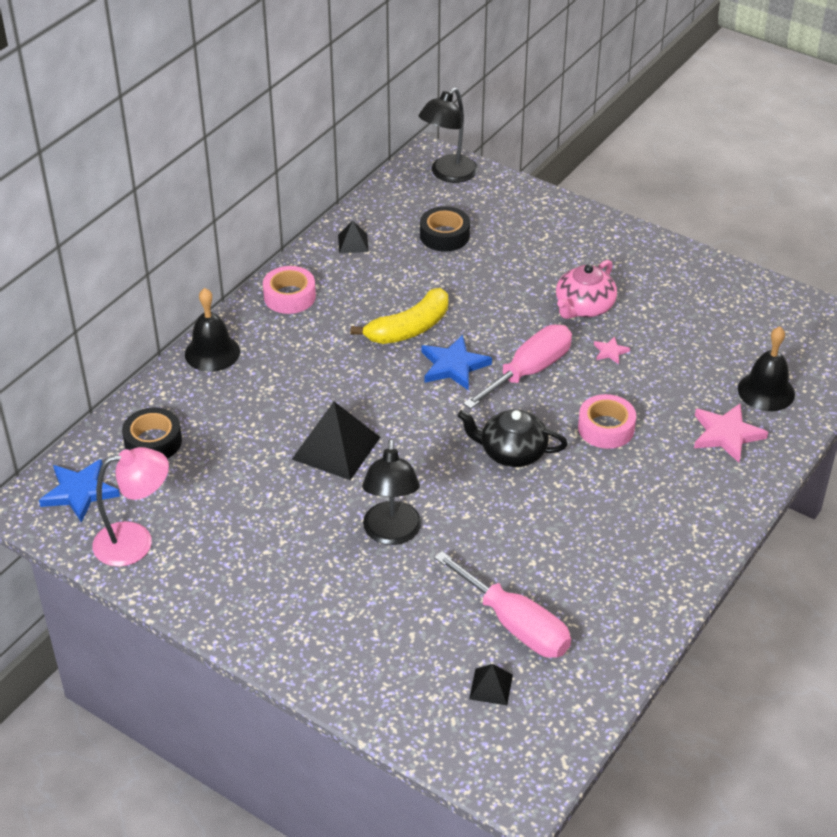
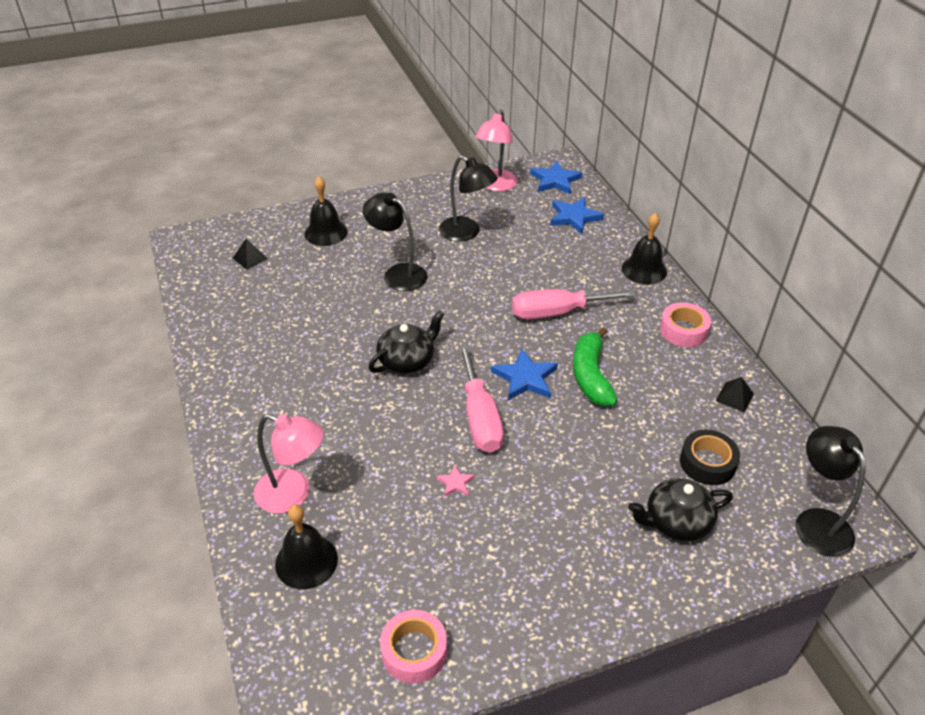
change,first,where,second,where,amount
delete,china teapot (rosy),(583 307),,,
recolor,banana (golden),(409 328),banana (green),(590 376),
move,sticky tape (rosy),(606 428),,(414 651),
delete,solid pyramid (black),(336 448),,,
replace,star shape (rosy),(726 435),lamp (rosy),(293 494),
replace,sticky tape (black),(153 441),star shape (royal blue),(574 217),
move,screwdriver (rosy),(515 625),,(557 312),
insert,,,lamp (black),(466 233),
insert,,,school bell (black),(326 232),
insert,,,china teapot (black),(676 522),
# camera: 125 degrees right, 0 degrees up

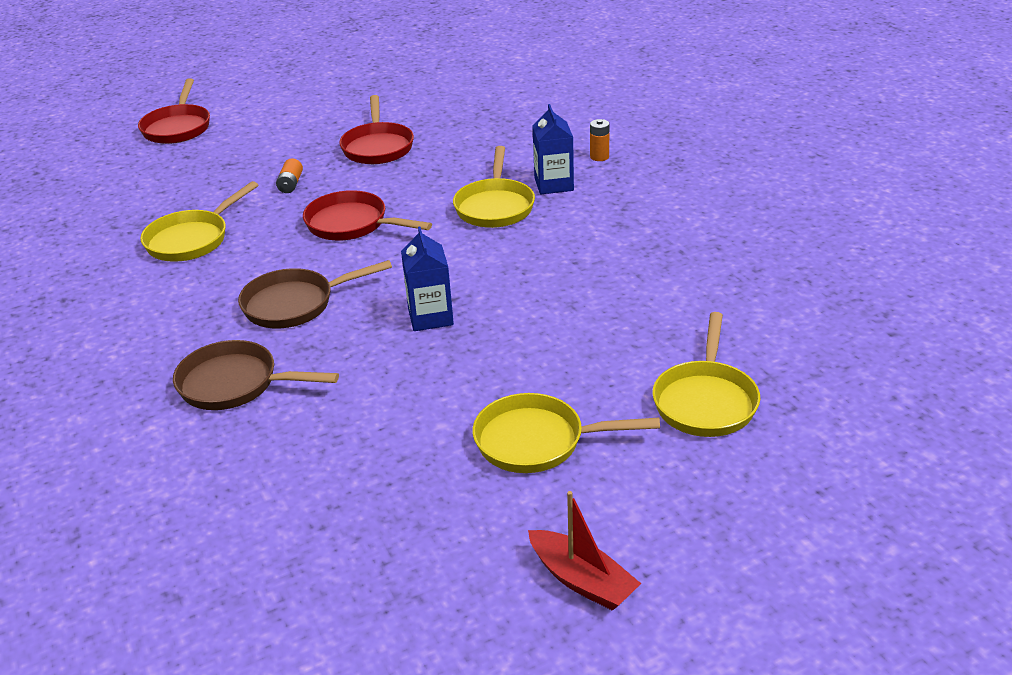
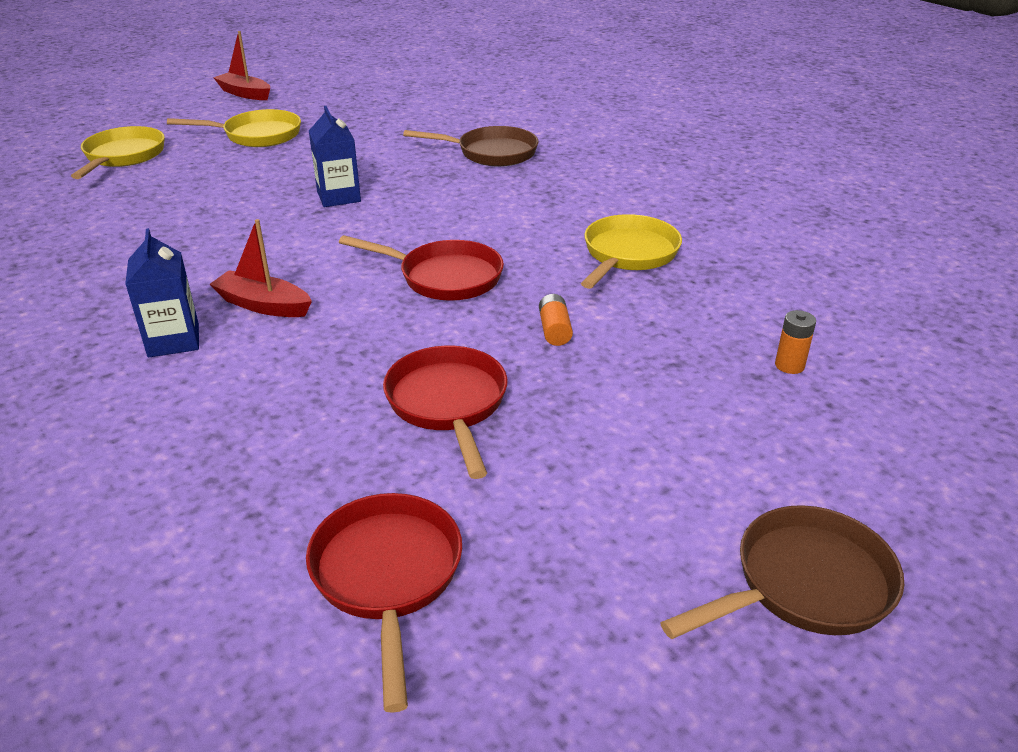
change,first,where,second,where,amount
move,pan (red),(177 127),,(387 576),
move,battery (orange),(599 157),,(789 365),
replace,pan (golden),(495 206),boat (red),(263 305),
move,pan (russet),(295 304),,(804 585),
# camera: 170 degrees right, 0 degrees up

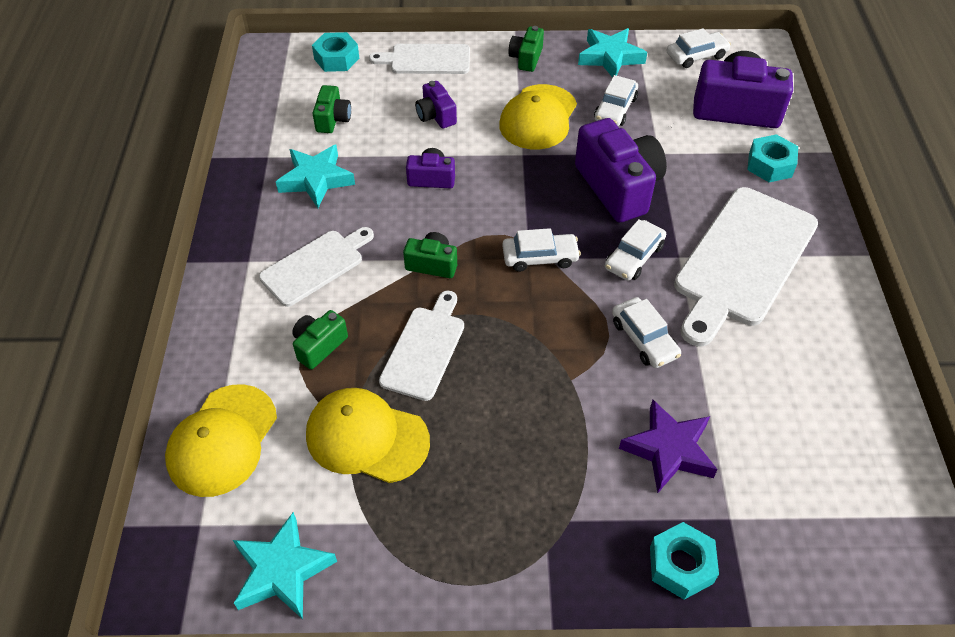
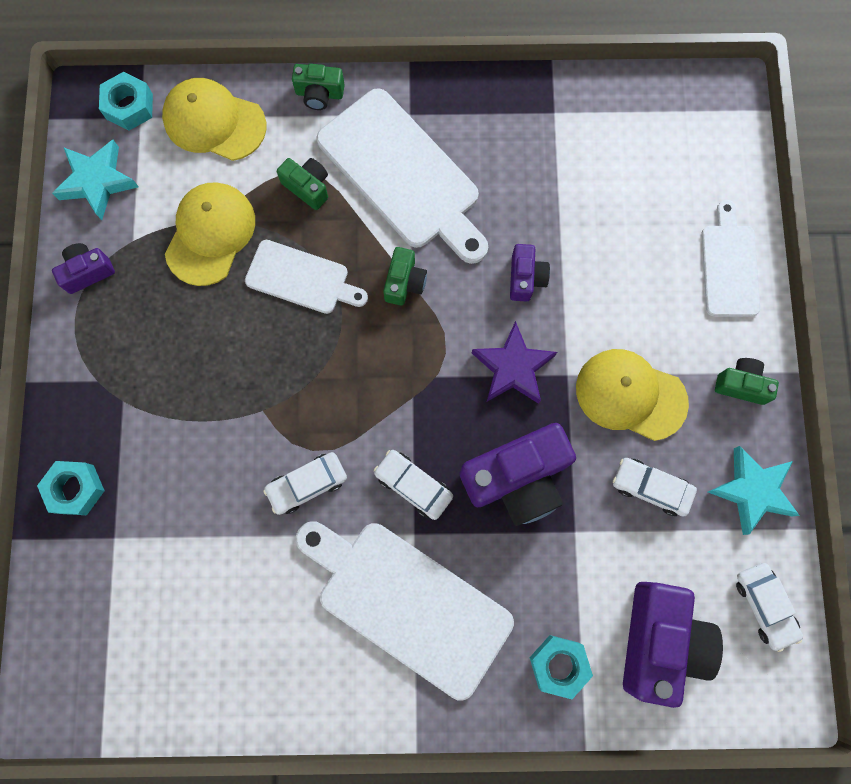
change,first,where,second,where,amount
move,hexagon nut (aqua),(336 58),,(129 106),
move,photo camera (purple),(436 116),,(87 272),
move,photo camera (green),(333 119),,(319 94),
delete,star shape (aqua),(316 180),,,
resize,cutting board (snow-white),(315 265),,(403 174),x1.75
delete,automobile (snow-white),(540 257),,,
move,star shape (purple),(669 450),,(512 367),
# camera: 90 degrees right, 25 degrees up

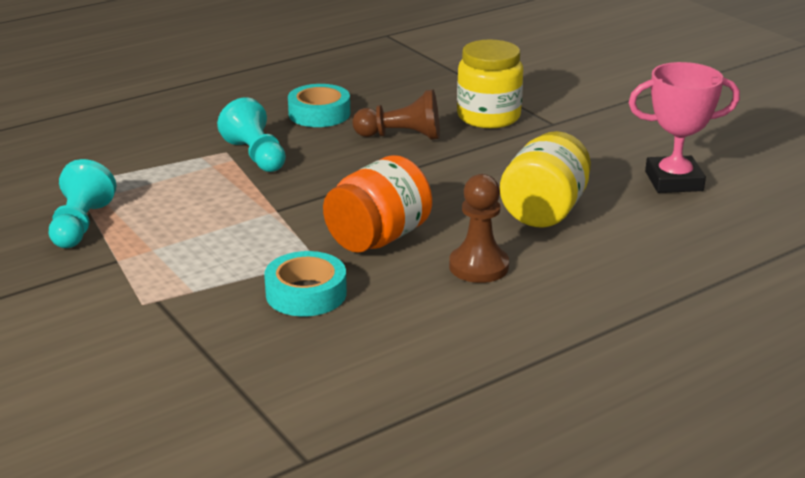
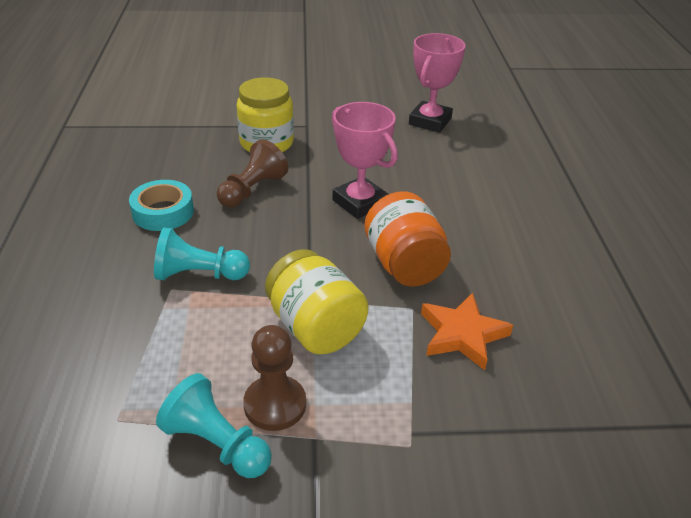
change,first,where,second,where,amount
move,jar (golden),(544 211),,(315 327),
move,pawn (russet),(478 266),,(275 404),
replace,sticky tape (aqua),(306 293),star shape (orange),(462 334),
insert,,,award cup (rosy),(360 202),
# camera: 60 degrees left, 10 degrees up

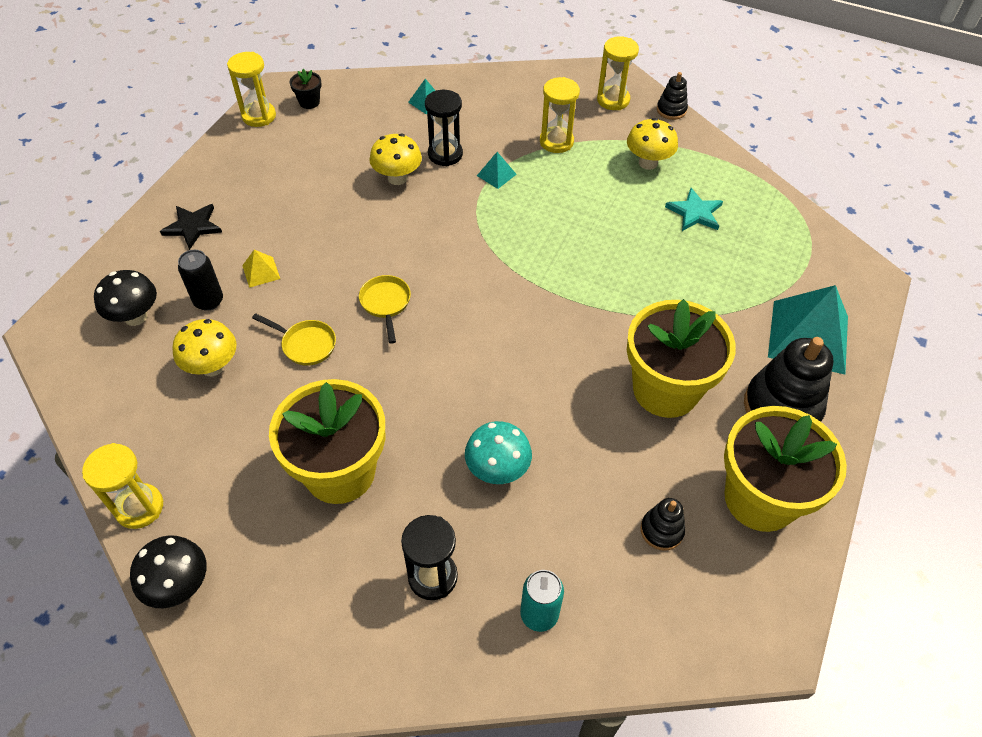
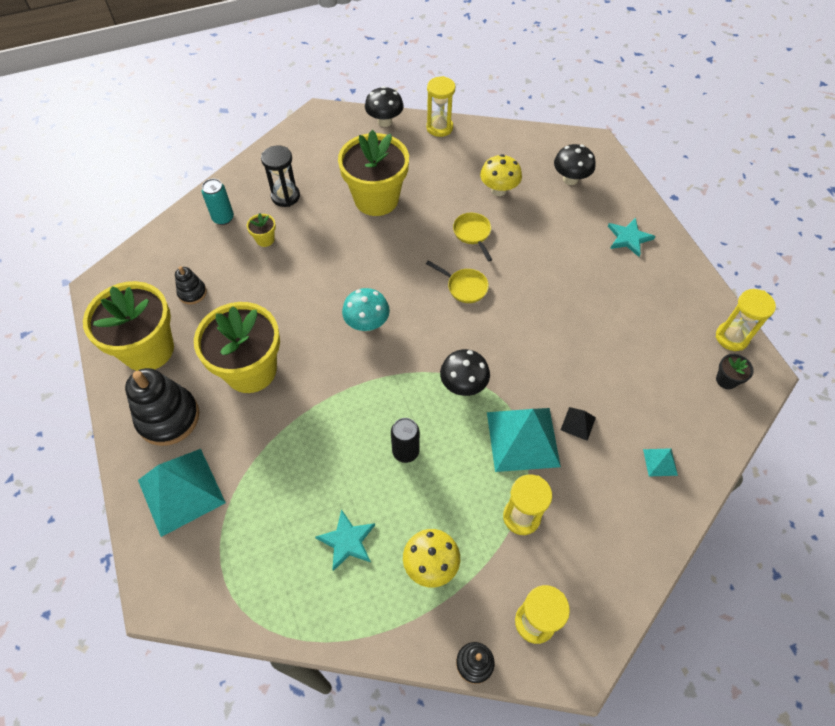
change,first,where,second,where,amount
replace,sand timer (black),(445 154),solid pyramid (black),(578 423),
delete,mushroom (golden),(397 178),,,
resize,solid pyramid (aqua),(496 175),,(522 439),x2.27
recolor,star shape (black),(193 227),star shape (aqua),(629 238),
move,tin (black),(208 301),,(405 451),
delete,solid pyramid (golden),(261 272),,,
rotate,pan (golden),(306 344),,(472 234),90 degrees clockwise
move,mushroom (aqua),(497 470),,(367 324),
insert,,,potted plant (golden),(265 239),
insert,,,mushroom (black),(463 385),
# camera: 135 degrees right, 5 degrees up

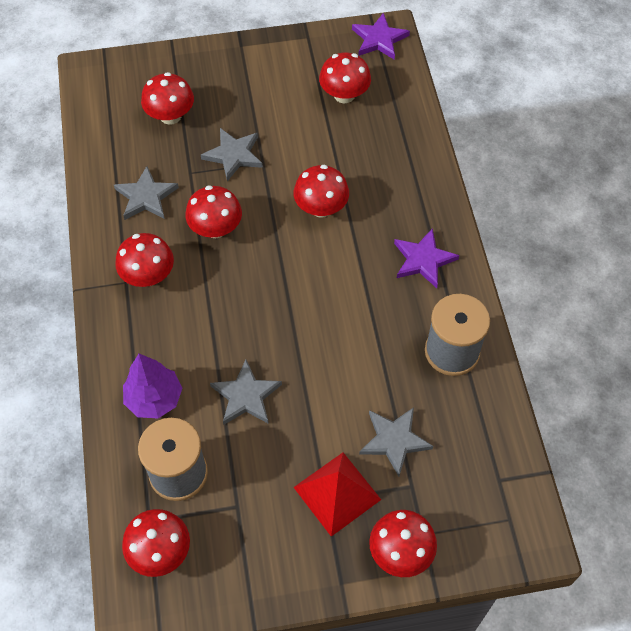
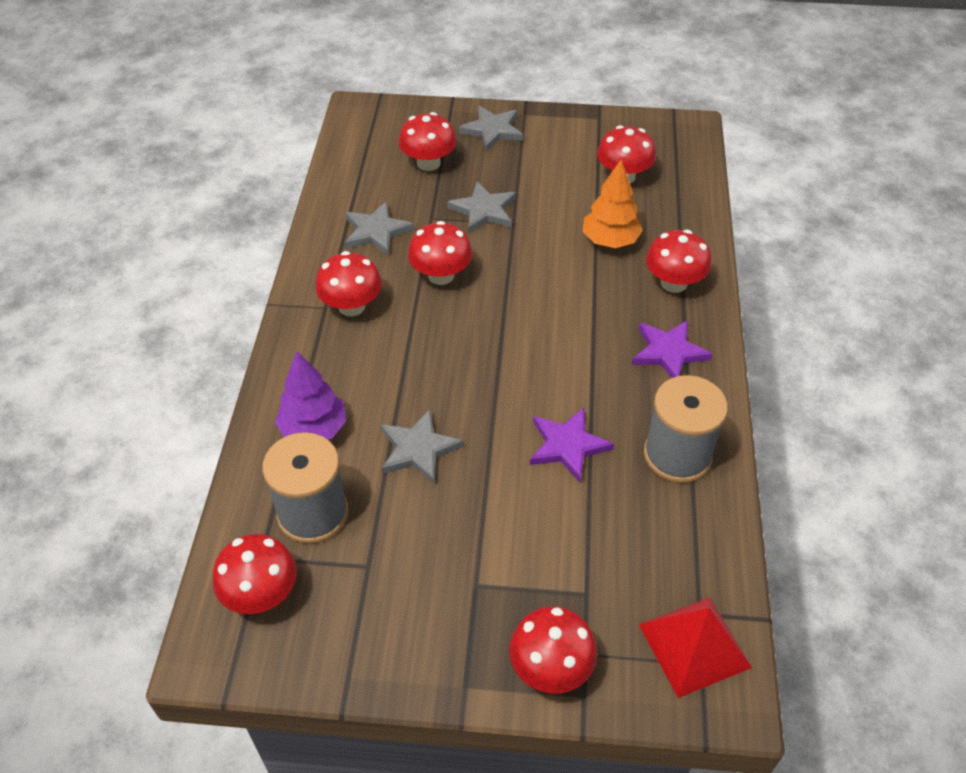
change,first,where,second,where,amount
move,star shape (purple),(379 39),,(568 446),
move,mushroom (red),(321 208),,(673 283),
move,star shape (gray),(394 440),,(492 130),
move,solid pyramid (red),(337 493),,(694 645),
insert,,,tree (orange),(610 241),
# camera: 15 degrees right, 10 degrees down

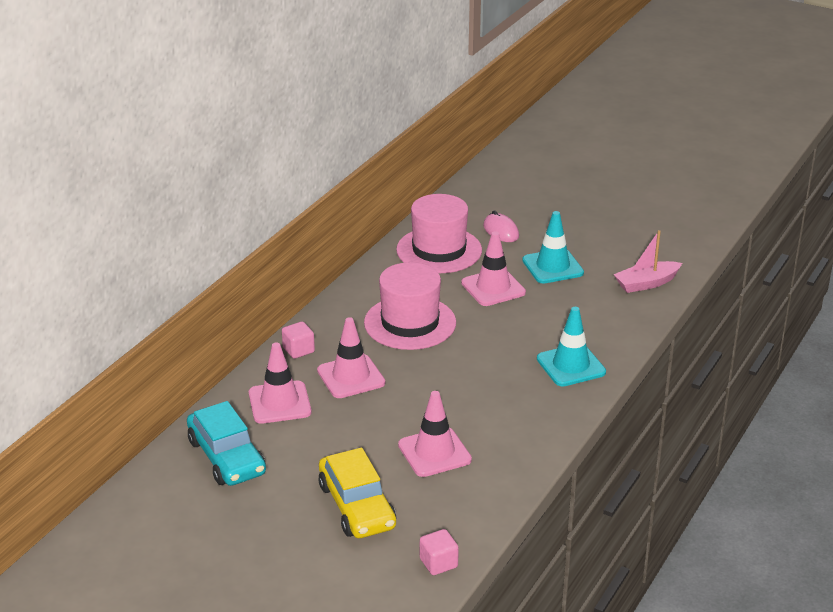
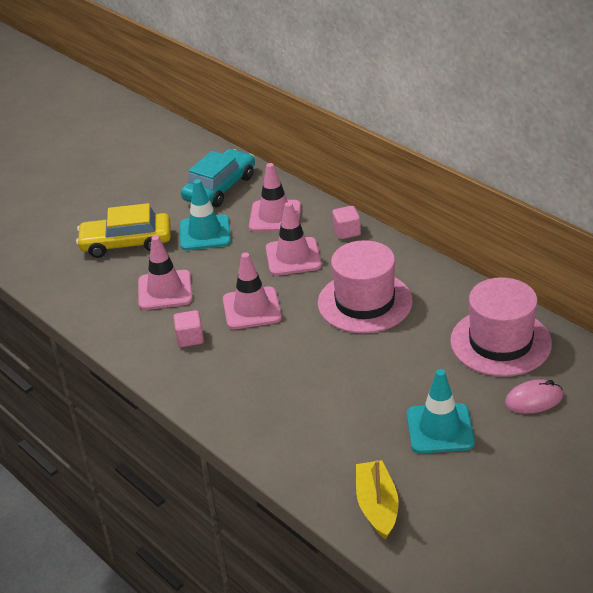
change,first,where,second,where,amount
recolor,boat (rosy),(646 283),boat (golden),(377 506),
move,traffic cone (rosy),(493 288),,(252 308),
move,traffic cone (aqua),(571 366),,(205 233),
rotate,automobile (aqua),(226 457),,(220 188),135 degrees clockwise
move,block (rosy),(438 563),,(190 338),
# camera: 110 degrees right, 5 degrees up

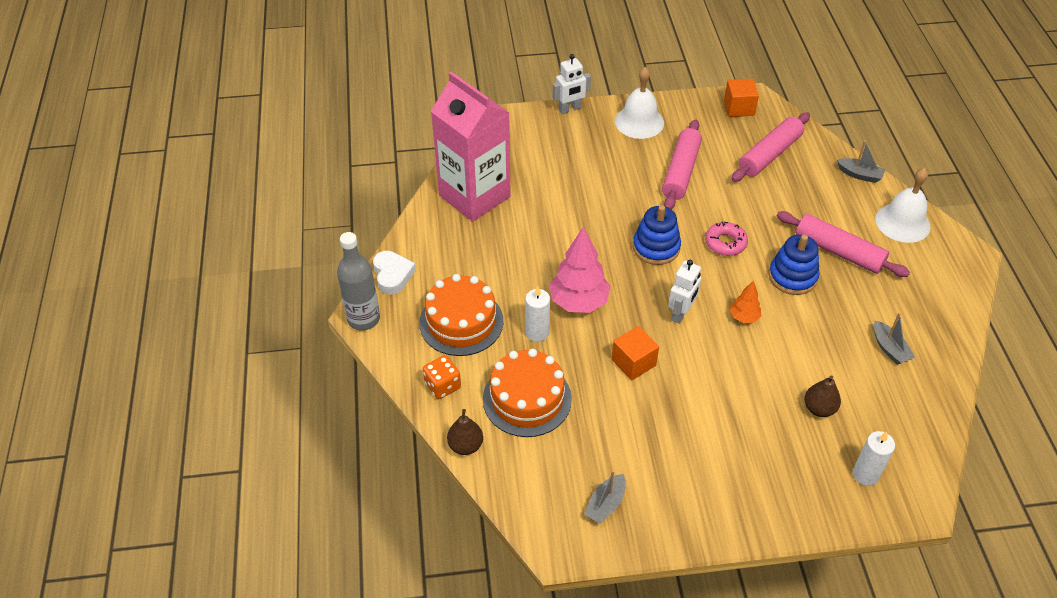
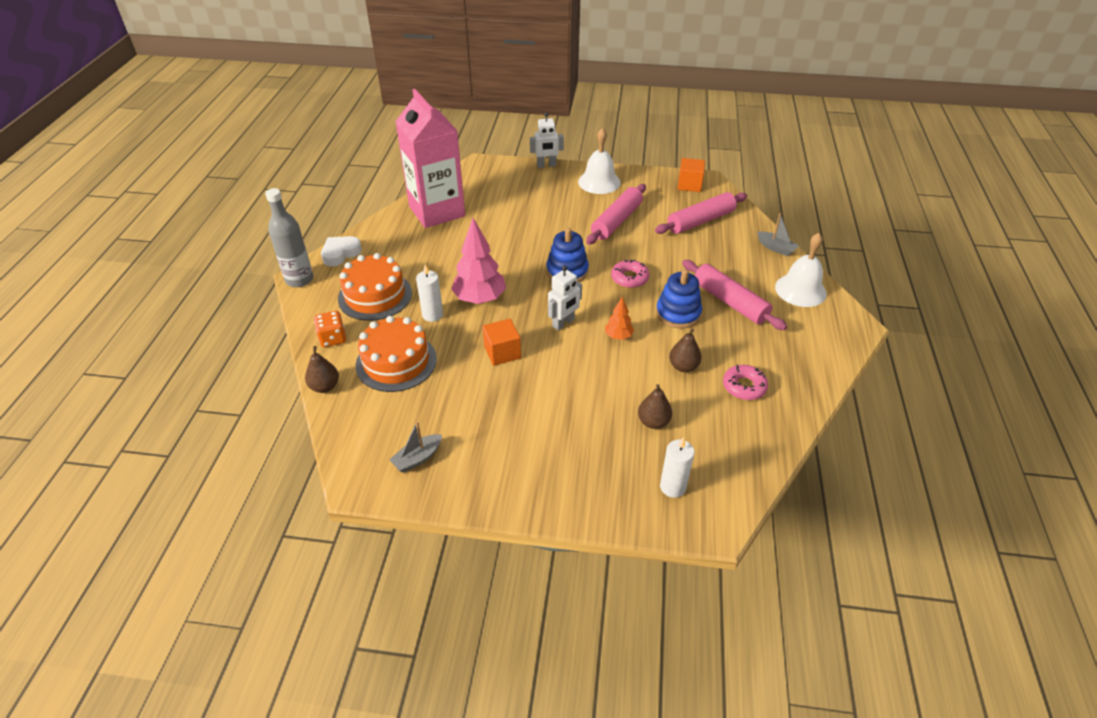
change,first,where,second,where,amount
rotate,heart shape (snow-white),(392 275),,(340 253),135 degrees counterclockwise
replace,boat (gray),(889 348),glazed donut (rosy),(744 386),
insert,,,toy pear (russet),(683 366),
# camera: 15 degrees right, 5 degrees down

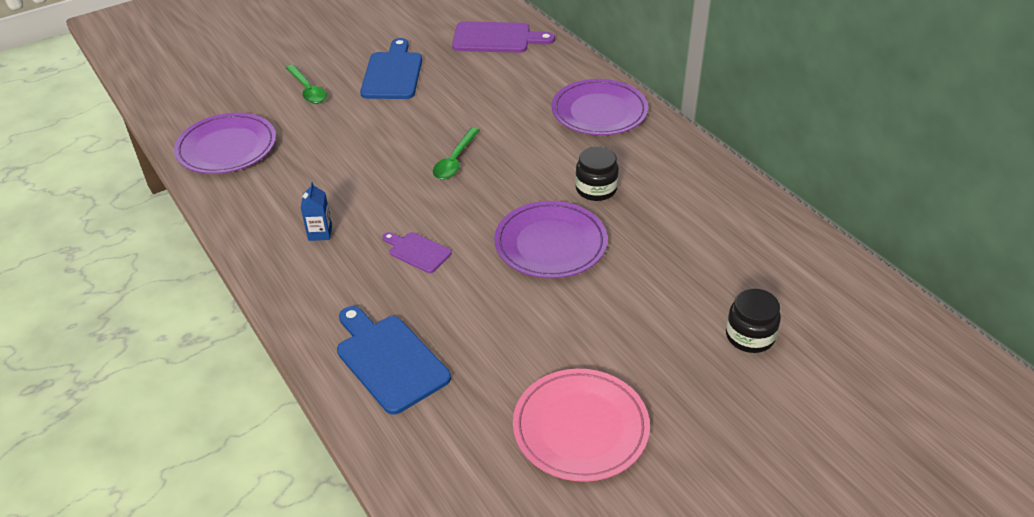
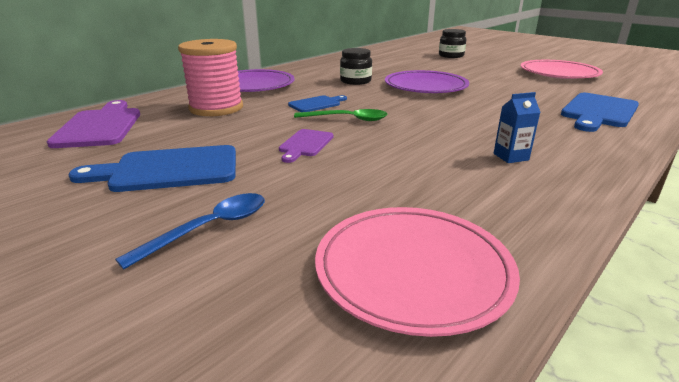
change,first,where,second,where,amount
recolor,tablespoon (green),(307 90),tablespoon (royal blue),(209 228),
recolor,dinner plate (purple),(227 148),dinner plate (rosy),(413 270),
move,cutting board (purple),(417 251),,(305 144),
insert,,,reel of thread (rosy),(216 108),
insert,,,cutting board (royal blue),(316 104),
# camera: 105 degrees left, 15 degrees down

